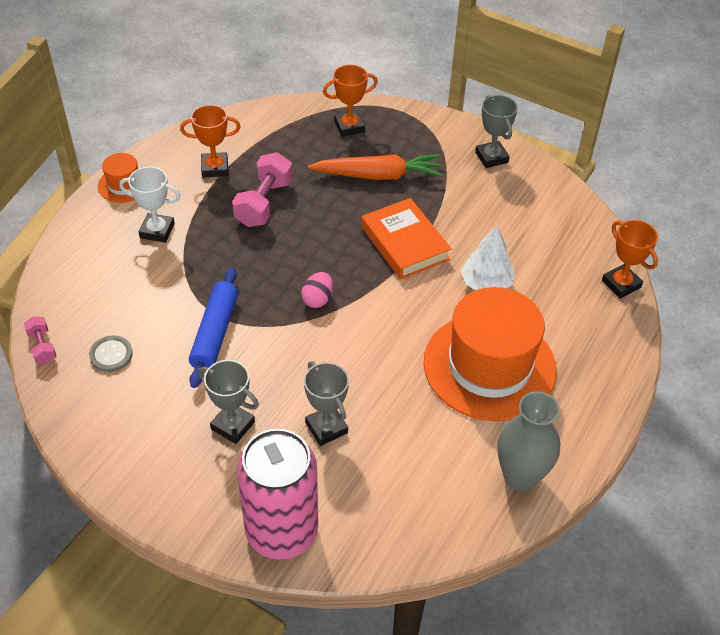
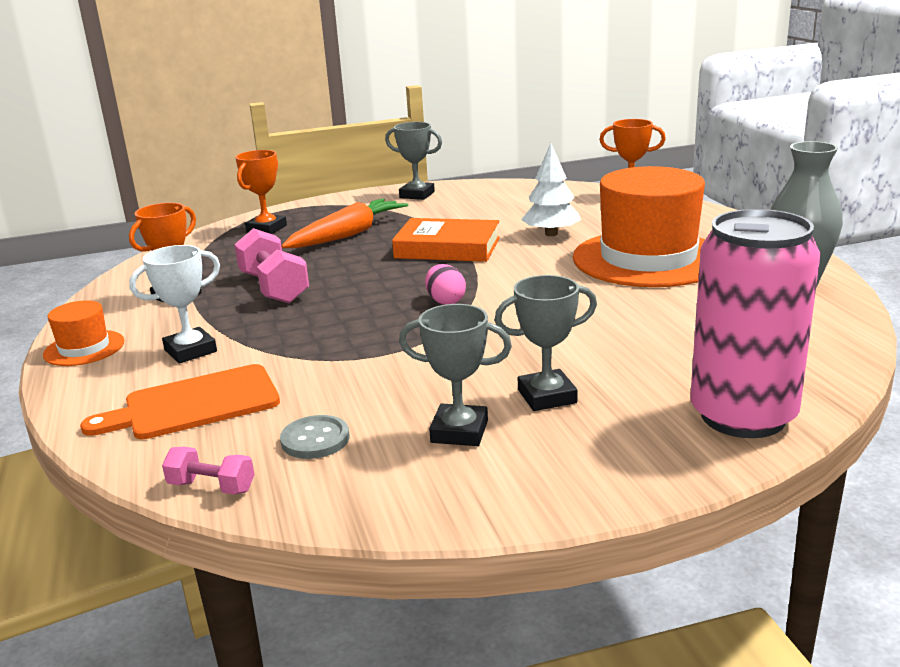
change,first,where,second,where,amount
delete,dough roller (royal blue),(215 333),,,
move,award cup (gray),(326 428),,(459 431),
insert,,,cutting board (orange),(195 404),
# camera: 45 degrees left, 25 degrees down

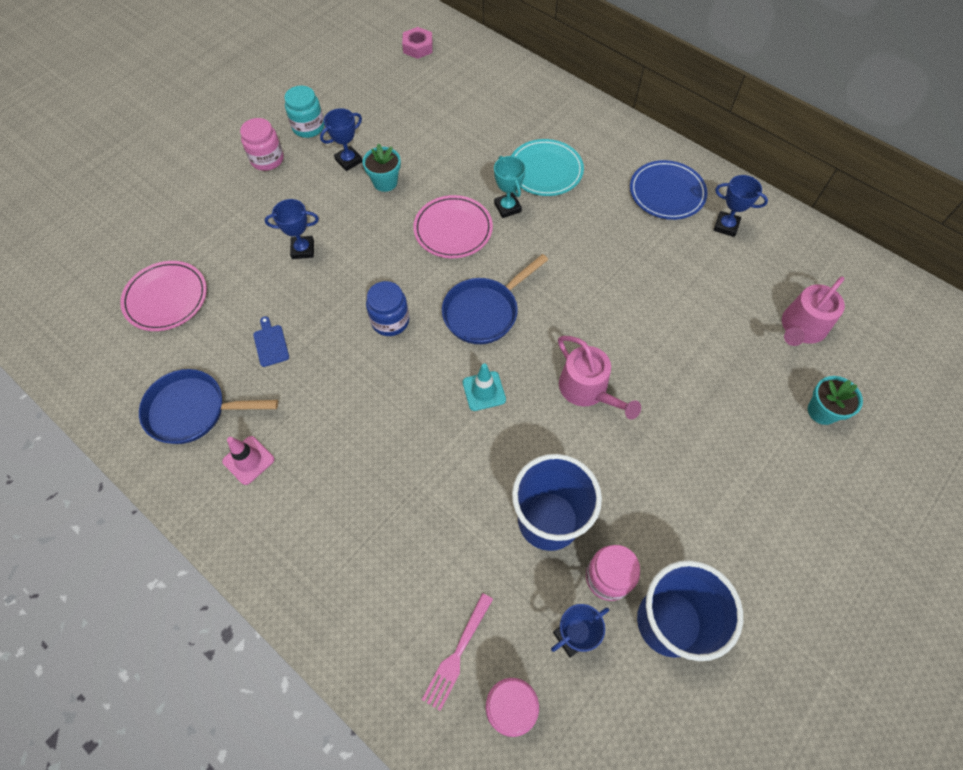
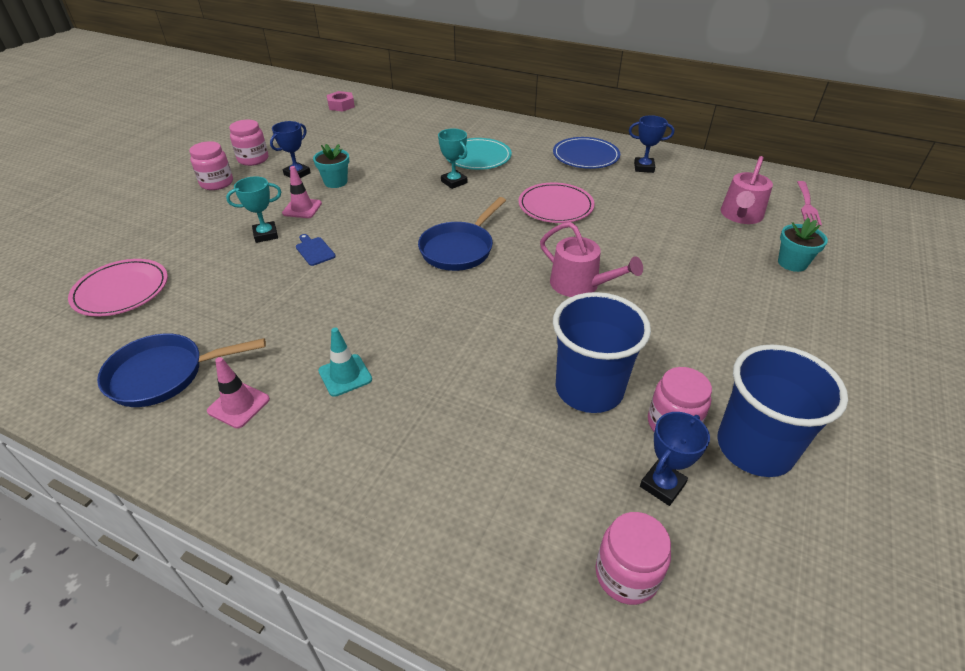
change,first,where,second,where,amount
recolor,jar (aqua),(308 127),jar (rosy),(253 159),
move,dinner plate (rosy),(453 229),,(555 206),
recolor,award cup (royal blue),(303 249),award cup (aqua),(266 235),
delete,jar (royal blue),(390 321),,,
move,cutting board (royal blue),(270 344),,(314 250),
move,traffic cone (aqua),(484 391),,(345 375),
move,table fork (rosy),(457 653),,(807 205),
insert,,,traffic cone (rosy),(302 208),
# camera: 15 degrees left, 20 degrees down

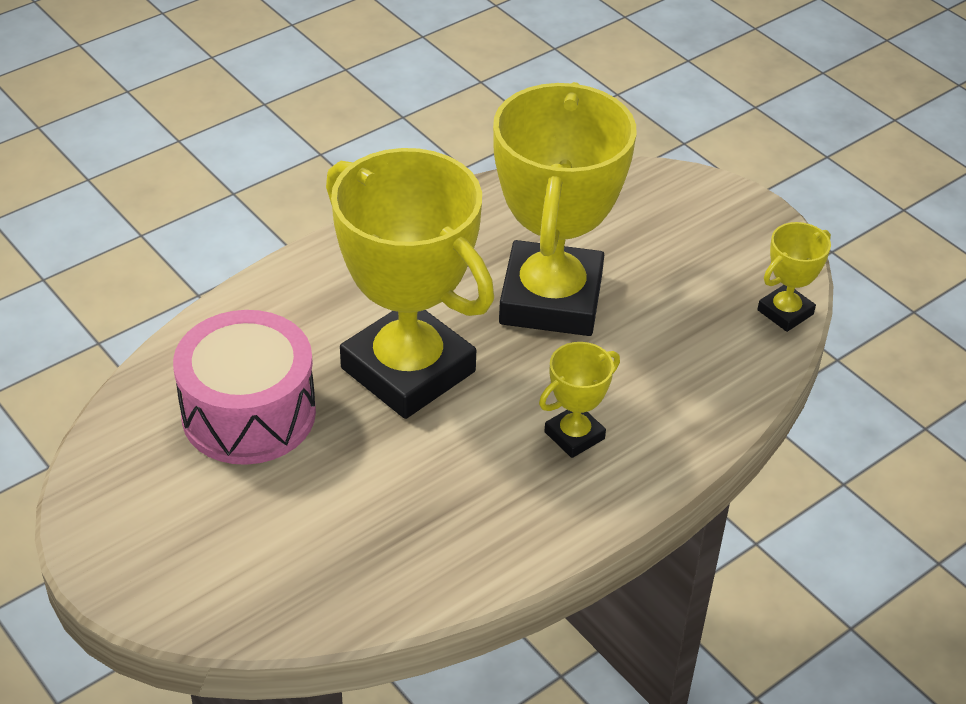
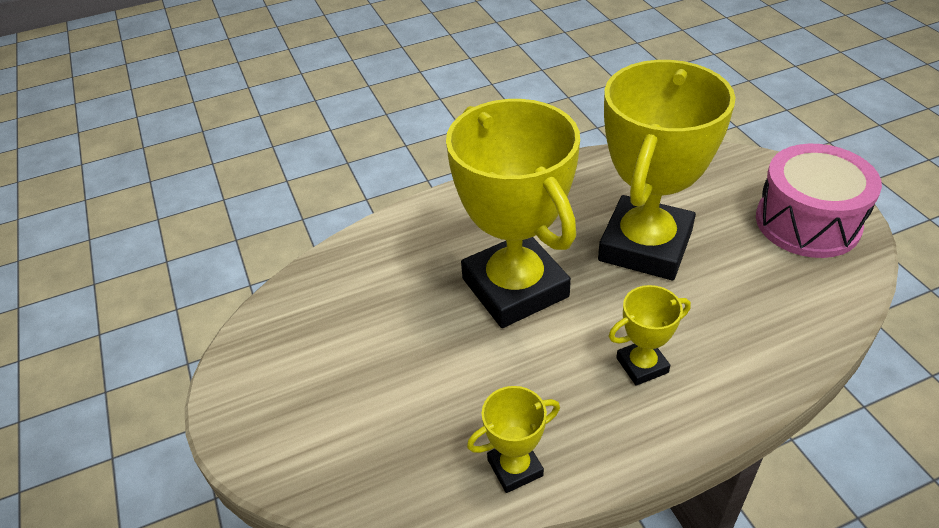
change,first,where,second,where,amount
move,award cup (golden),(785 312),,(515 467),
move,snare drum (rosy),(248 413),,(807 222),
# camera: 20 degrees right, 0 degrees up

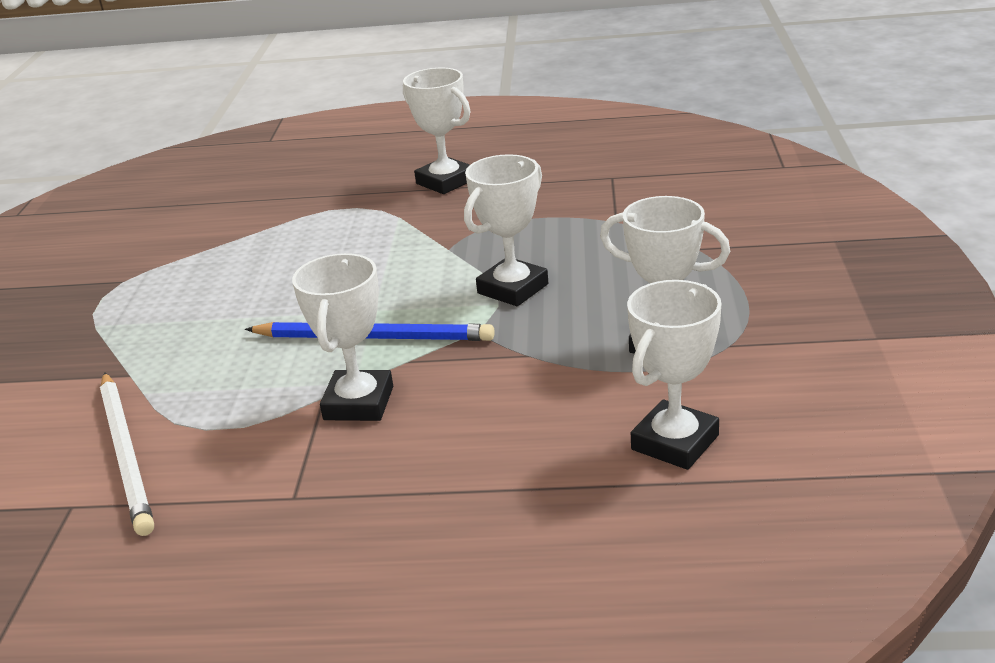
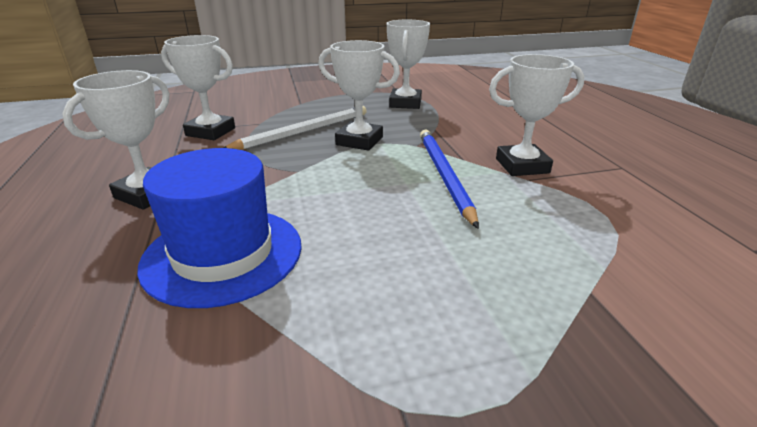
change,first,where,second,where,amount
move,award cup (snow-white),(675 442),,(210 132),
move,wooden pencil (snow-white),(126 454),,(303 132),
insert,,,top hat (royal blue),(223 254),
# camera: 110 degrees left, 0 degrees up

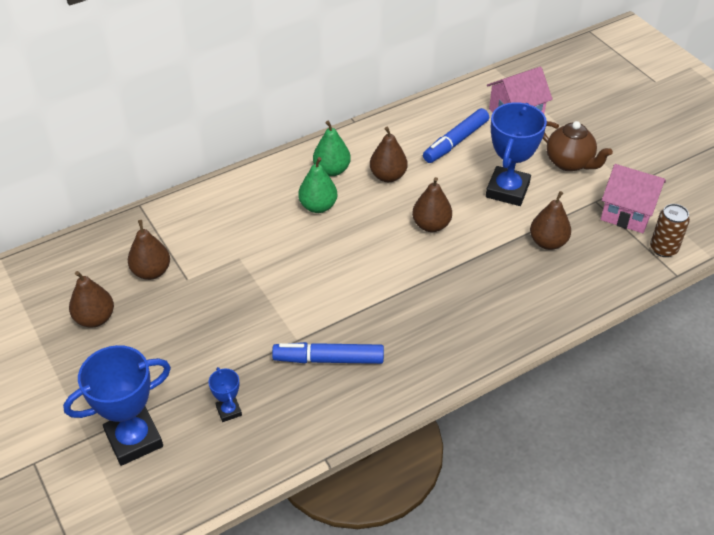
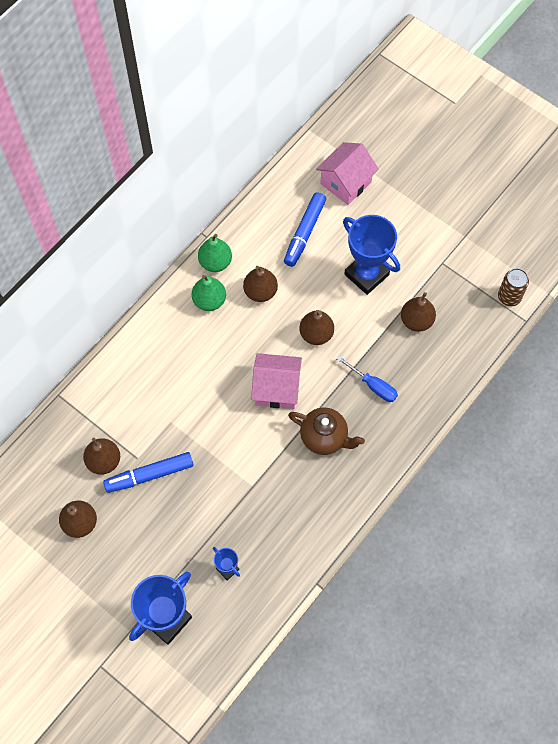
change,first,where,second,where,amount
rotate,award cup (royal blue),(507 190),,(366 274),45 degrees counterclockwise
move,china teapot (russet),(569 163),,(324 437),
move,toy pear (green),(318 206),,(215 262),
move,house (rosy),(627 213),,(276 388),
move,felt pen (royal blue),(328 359),,(149 475),
insert,,,screwdriver (royal blue),(373 386),
# camera: 20 degrees left, 20 degrees up

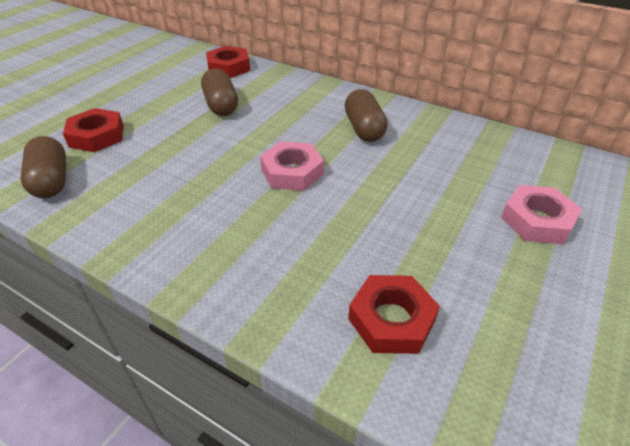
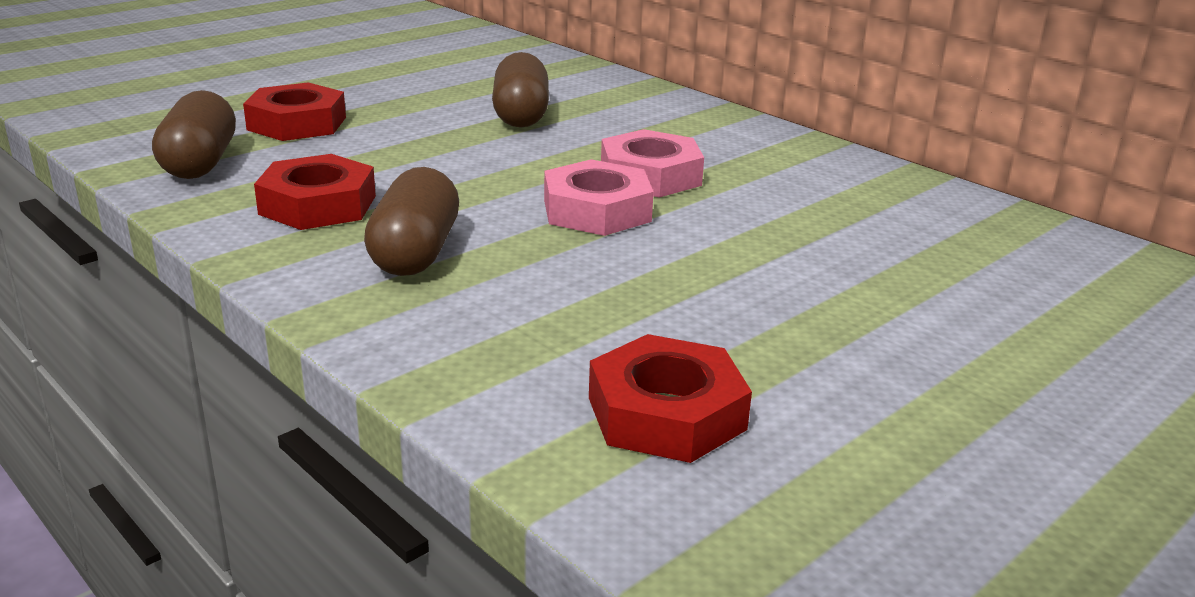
change,first,where,second,where,amount
move,hexagon nut (red),(228 67),,(317 205),
move,pill shape (russet),(364 129),,(415 253),
move,hexagon nut (rosy),(537 220),,(650 176),
# camera: 15 degrees right, 15 degrees down

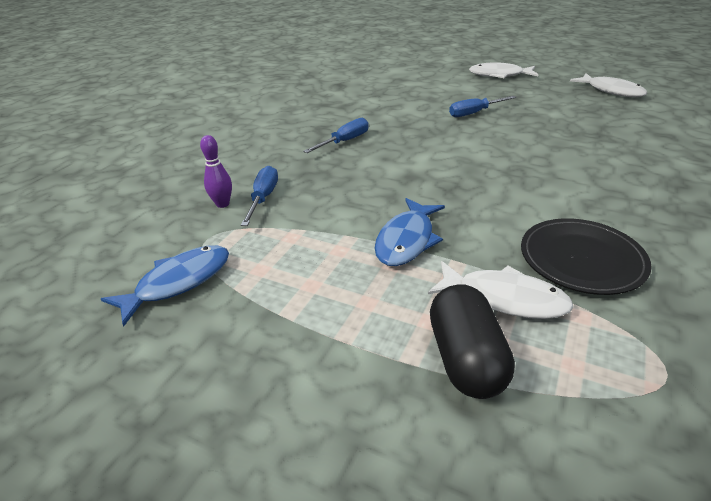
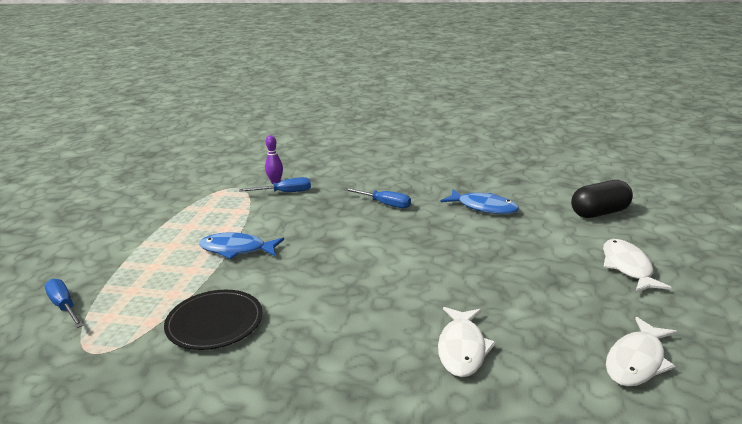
change,first,where,second,where,amount
move,screwdriver (royal blue),(474 113),,(64 306),
move,fish figure (royal blue),(178 282),,(484 207),
move,fish figure (snow-white),(504 298),,(462 349),
move,pill shape (black),(466 359),,(600 213),
# camera: 75 degrees right, 10 degrees down

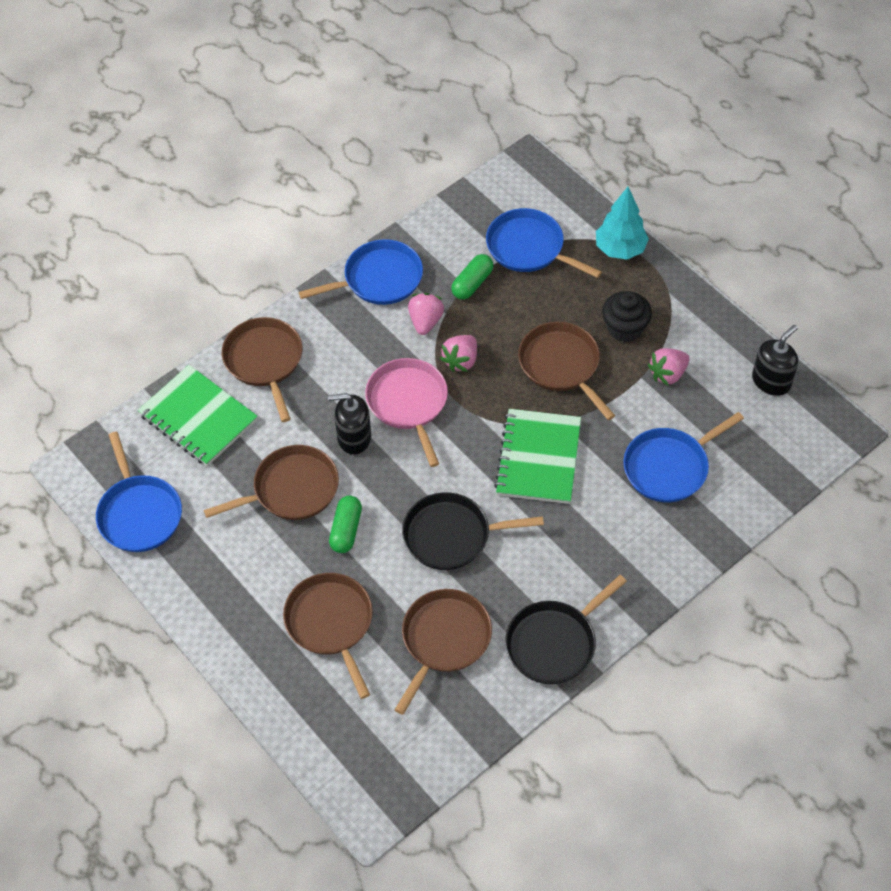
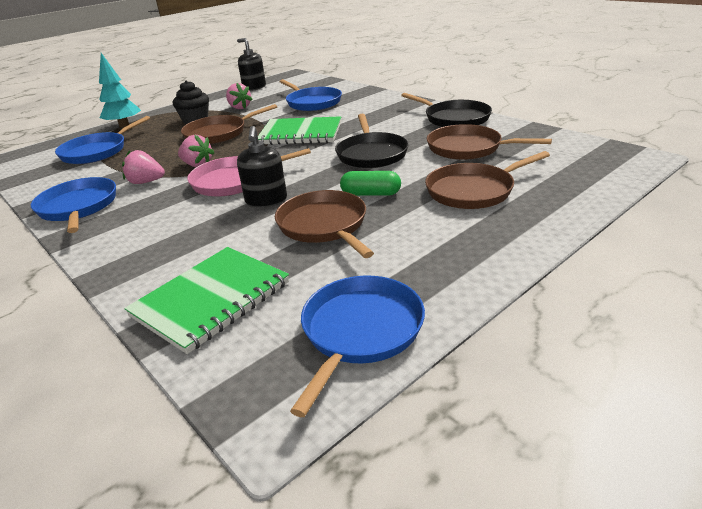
change,first,where,second,where,amount
delete,pill shape (green),(472 283),,,
delete,pan (russet),(264 361),,,
rotate,pan (royal blue),(139 513),,(360 331),45 degrees counterclockwise
# camera: 90 degrees left, 25 degrees down

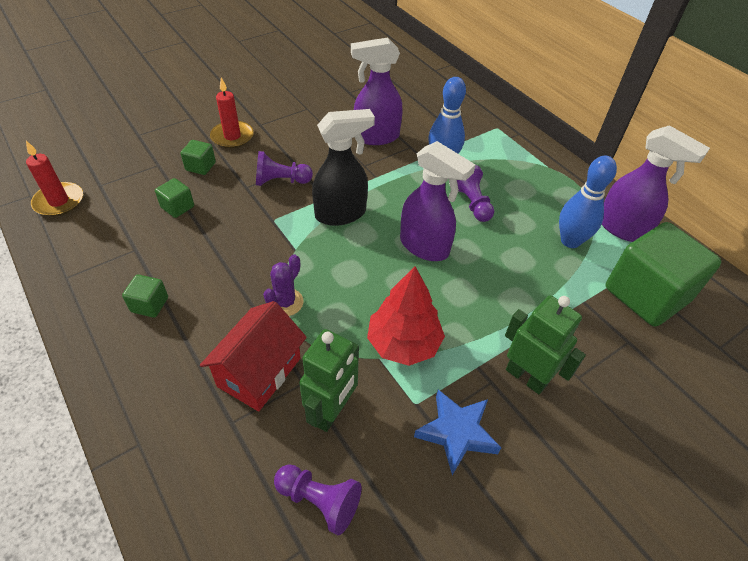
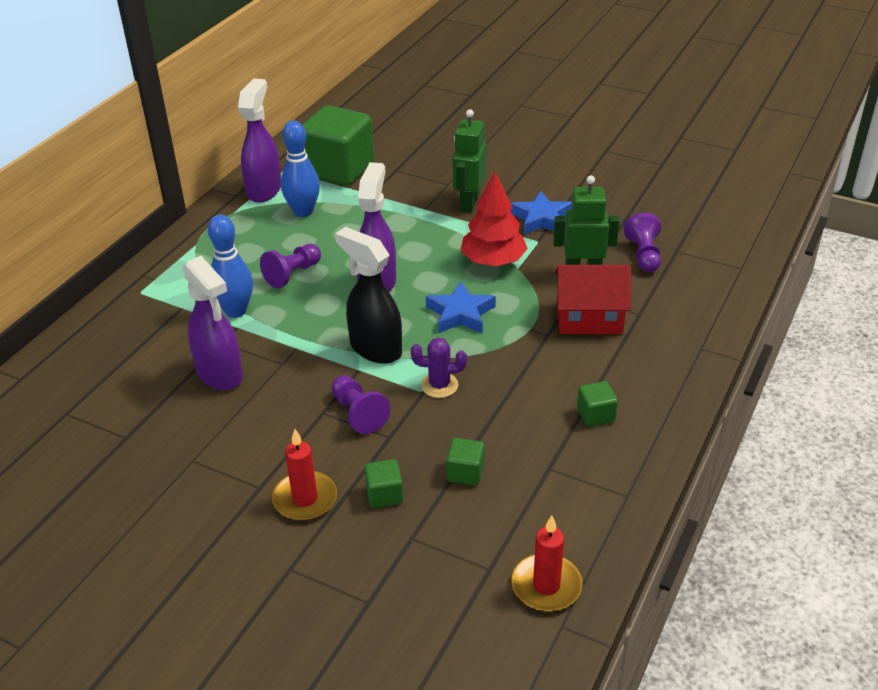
change,first,where,second,where,amount
move,saguaro cactus (purple),(285 302),,(439 385),
insert,,,star shape (royal blue),(460 314),
# camera: 115 degrees left, 10 degrees down

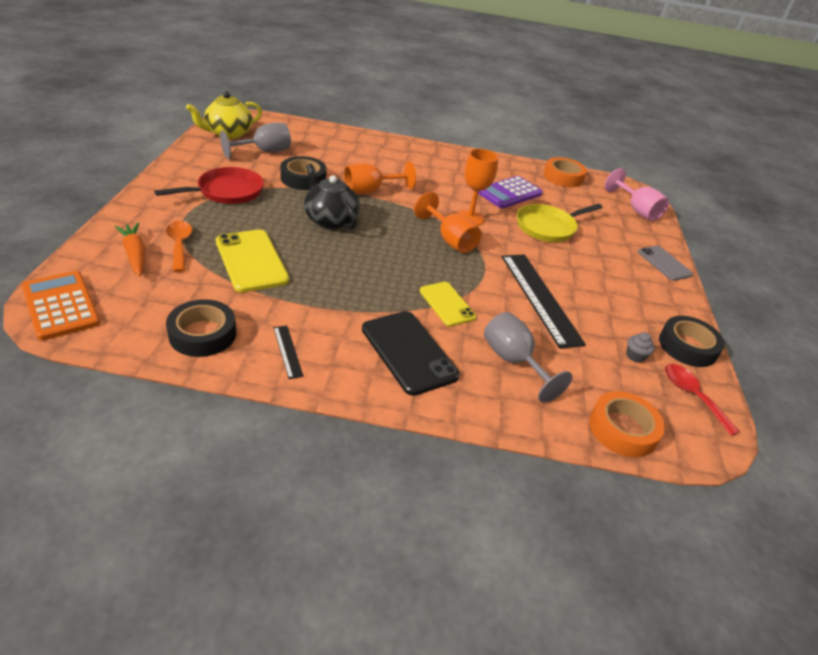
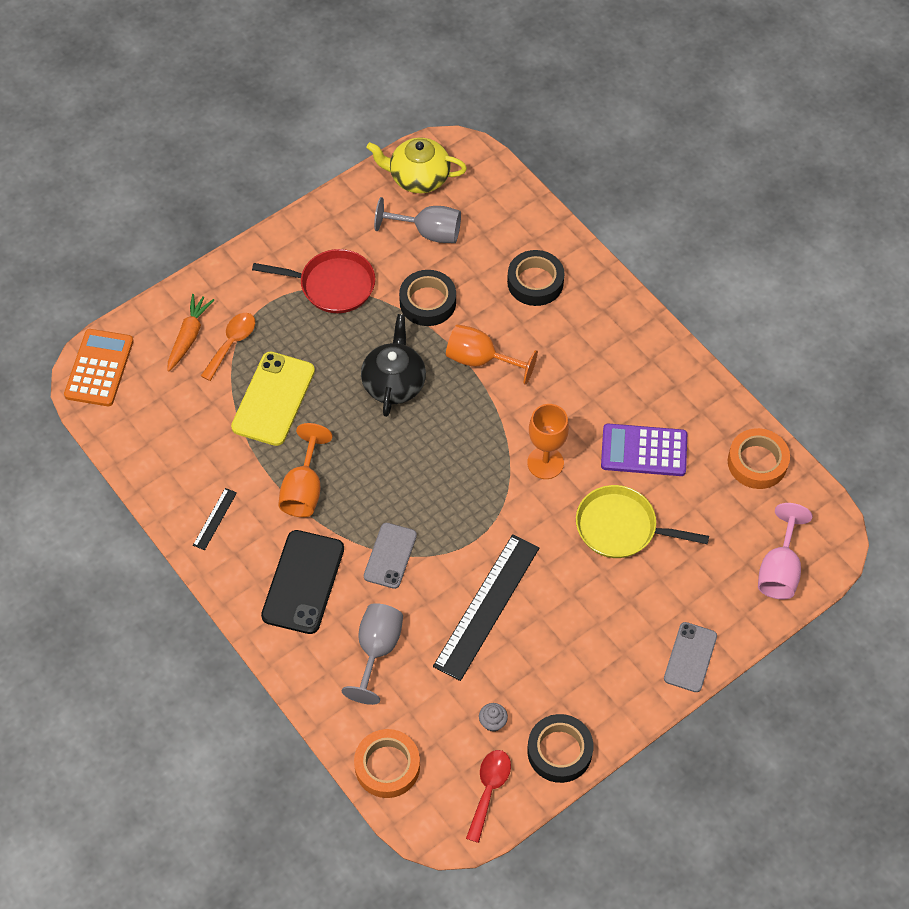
change,first,where,second,where,amount
move,goblet (orange),(450 240),,(304 489),
recolor,smartphone (golden),(447 304),smartphone (gray),(390 556),
move,sticky tape (black),(203 334),,(535 282),
# camera: 50 degrees right, 20 degrees up

